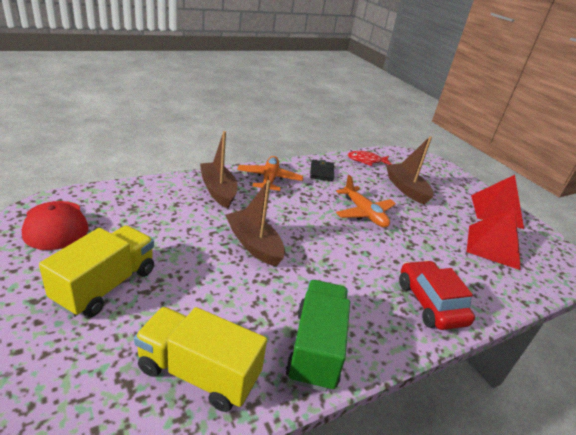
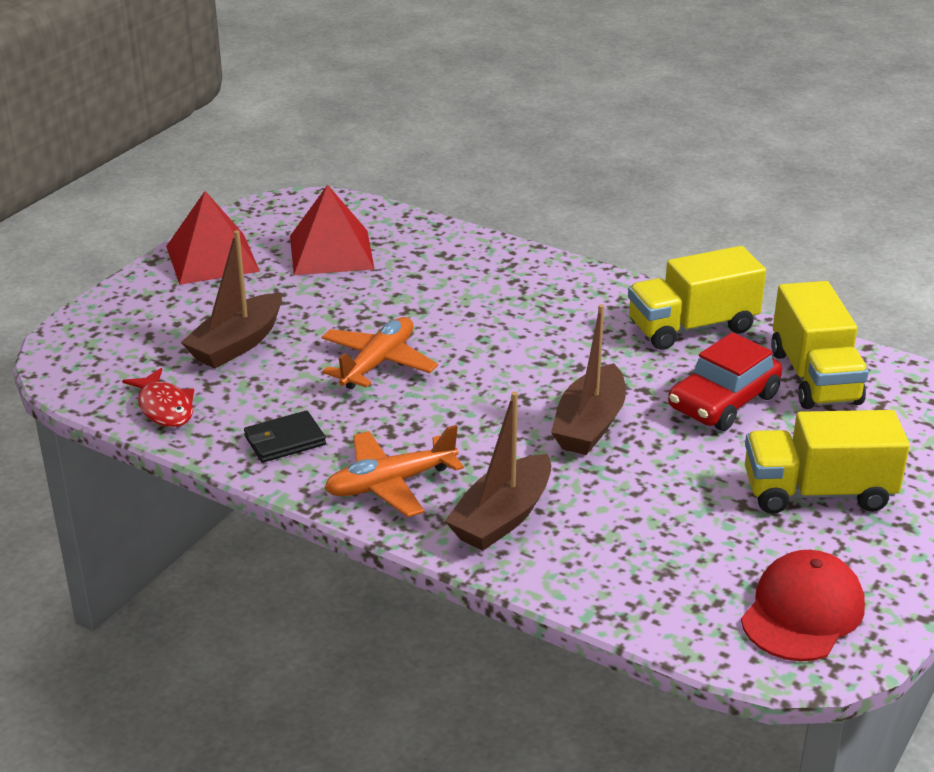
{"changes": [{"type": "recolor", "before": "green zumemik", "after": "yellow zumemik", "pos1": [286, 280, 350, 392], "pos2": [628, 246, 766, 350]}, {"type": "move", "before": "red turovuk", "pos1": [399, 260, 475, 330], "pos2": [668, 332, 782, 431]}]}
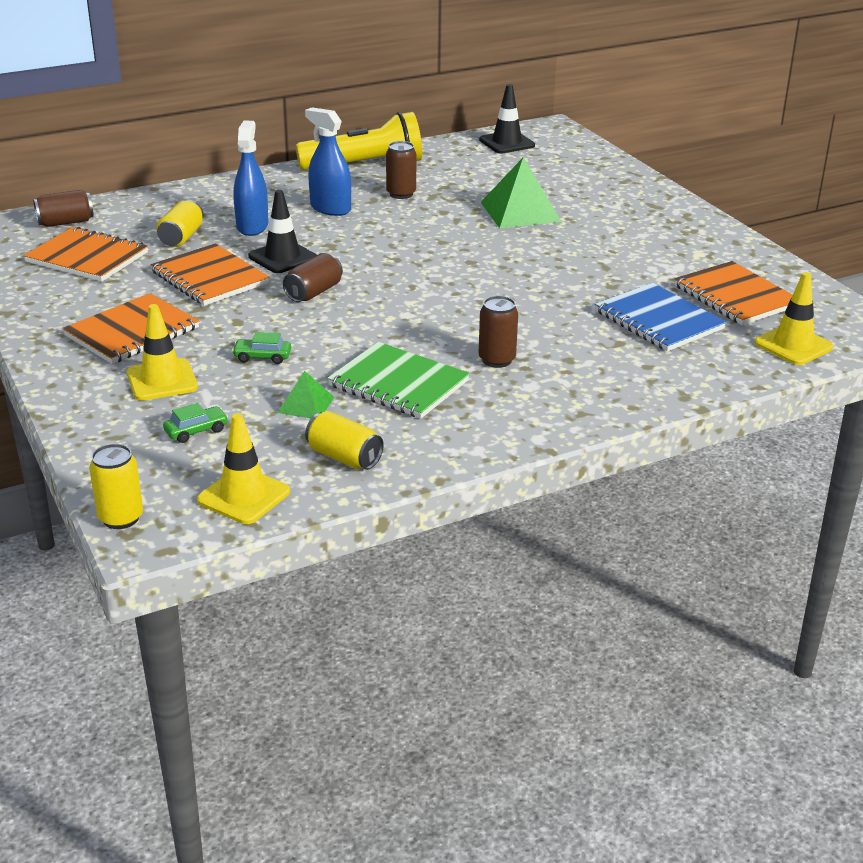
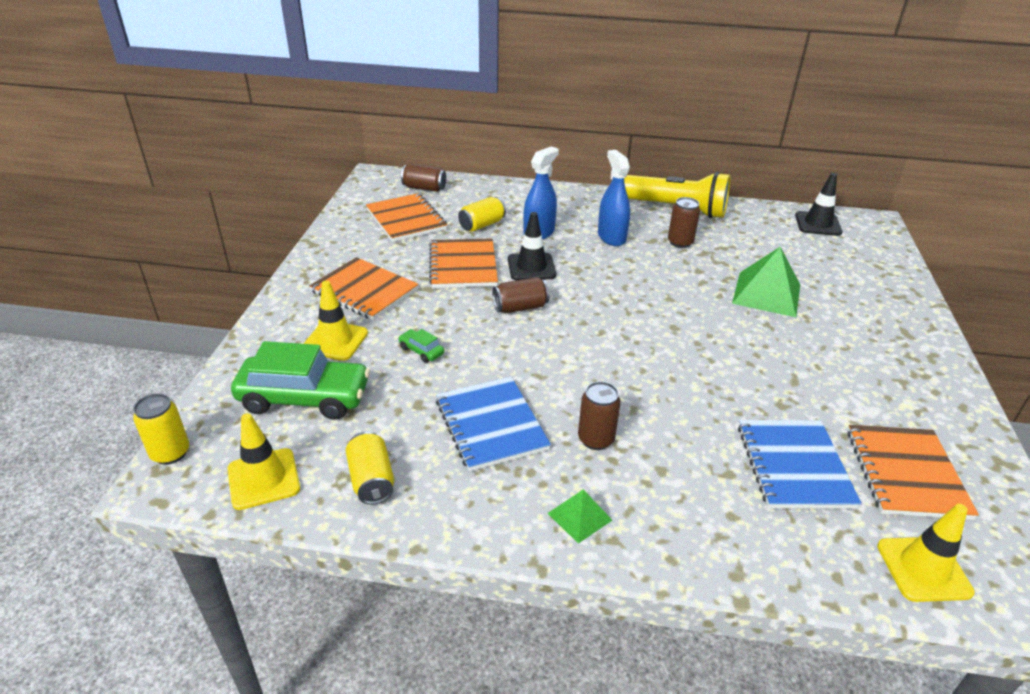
{"changes": [{"type": "rotate", "before": "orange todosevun", "pos1": [62, 293, 199, 364], "pos2": [309, 257, 419, 320], "turn": 45}, {"type": "resize", "before": "green turovuk", "pos1": [163, 403, 228, 443], "pos2": [231, 341, 370, 420], "scale": 2.39}, {"type": "move", "before": "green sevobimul", "pos1": [278, 371, 334, 418], "pos2": [548, 490, 612, 544]}, {"type": "recolor", "before": "green todosevun", "after": "blue todosevun", "pos1": [327, 342, 470, 418], "pos2": [436, 377, 551, 471]}]}
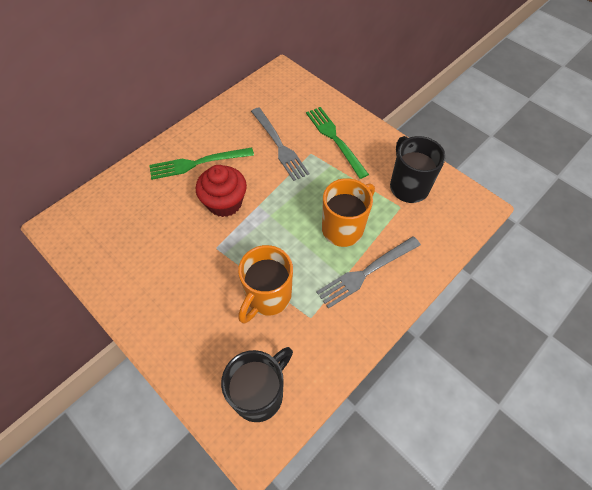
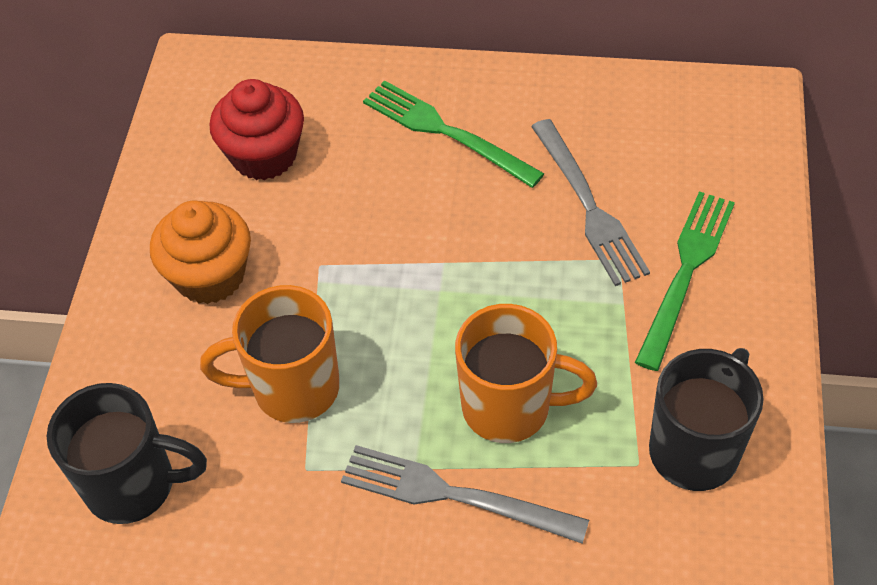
{"changes": [{"type": "move", "before": "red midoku", "pos1": [196, 165, 247, 217], "pos2": [210, 79, 304, 180]}, {"type": "rotate", "before": "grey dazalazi", "pos1": [251, 107, 310, 181], "pos2": [531, 119, 650, 286], "turn": -45}, {"type": "insert", "after": "orange midoku", "pos2": [150, 200, 251, 304]}]}
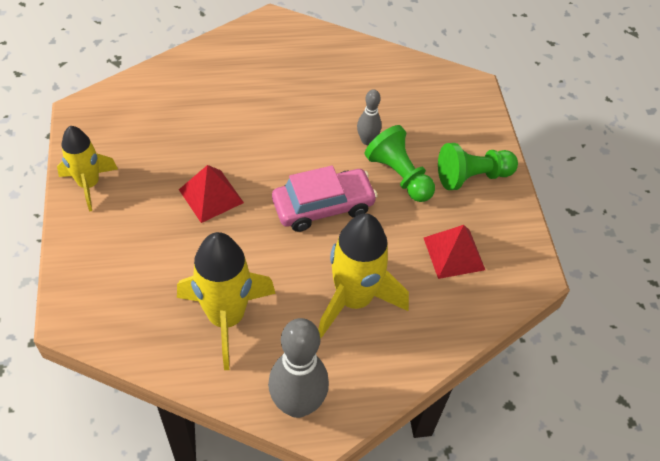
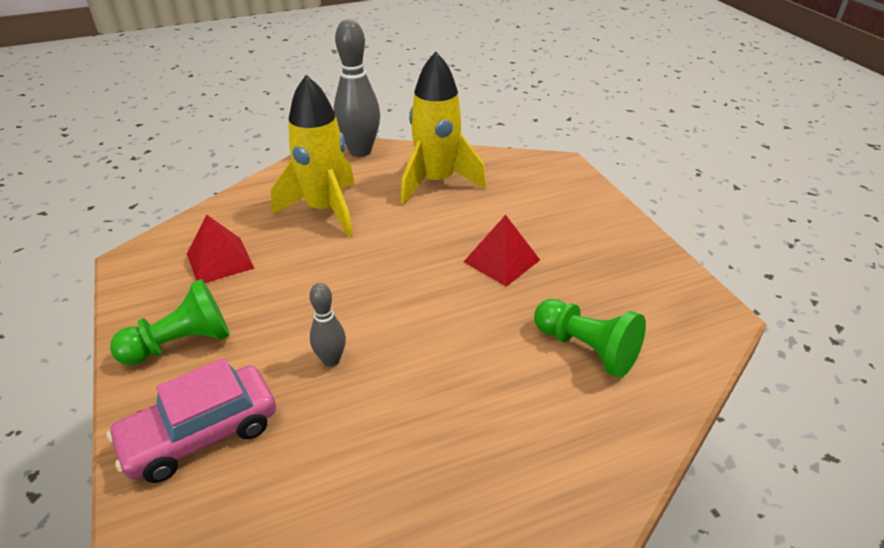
{"changes": [{"type": "delete", "before": "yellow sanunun", "pos1": [57, 126, 118, 212]}, {"type": "move", "before": "pink turovuk", "pos1": [272, 166, 378, 232], "pos2": [107, 358, 276, 483]}, {"type": "move", "before": "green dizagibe", "pos1": [365, 125, 435, 202], "pos2": [534, 299, 646, 378]}]}
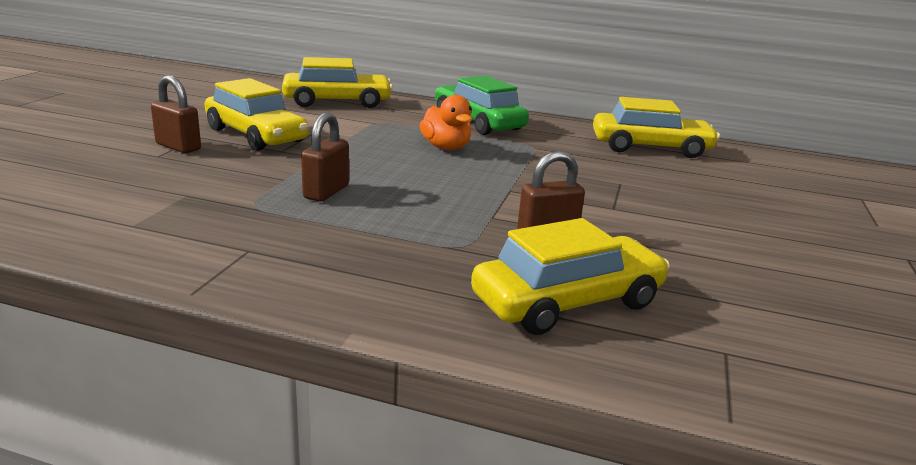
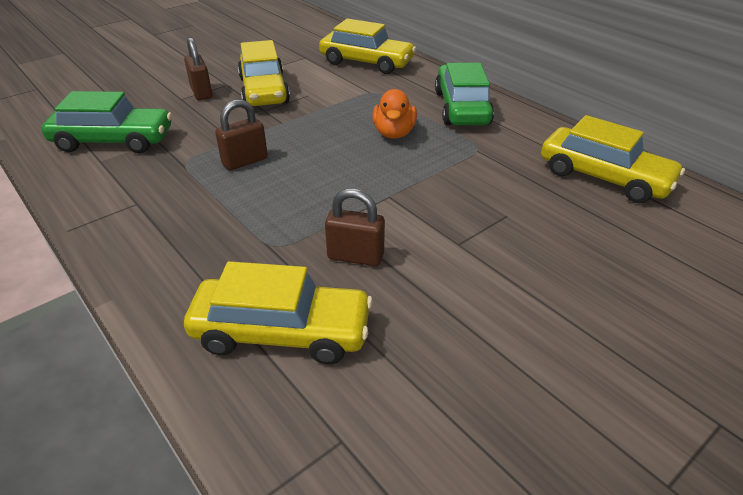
{"changes": [{"type": "insert", "after": "green turovuk", "pos2": [41, 91, 172, 153]}]}
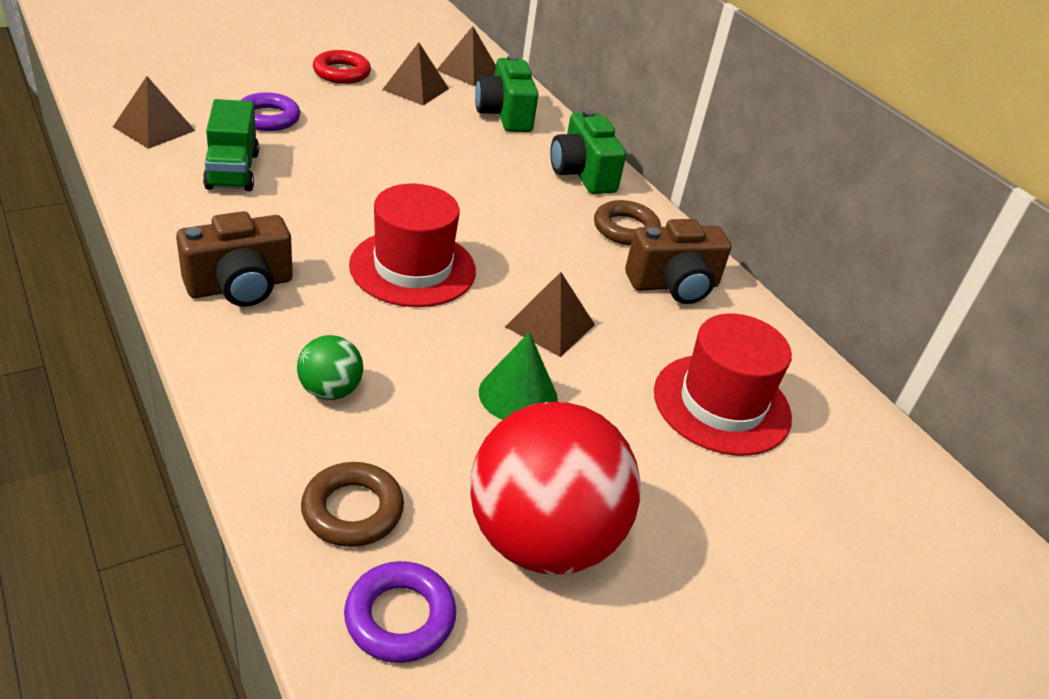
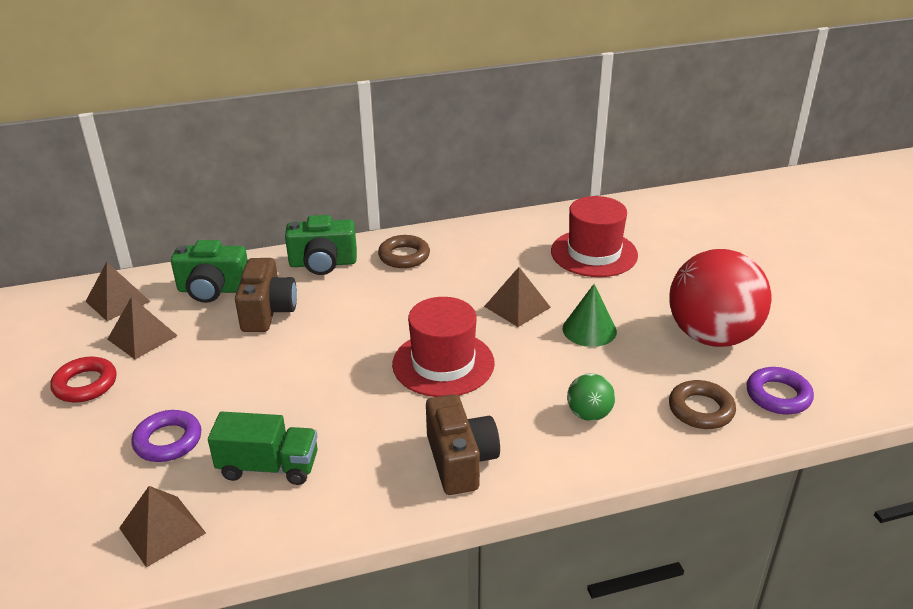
{"changes": [{"type": "move", "before": "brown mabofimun", "pos1": [625, 219, 732, 304], "pos2": [235, 258, 297, 332]}]}
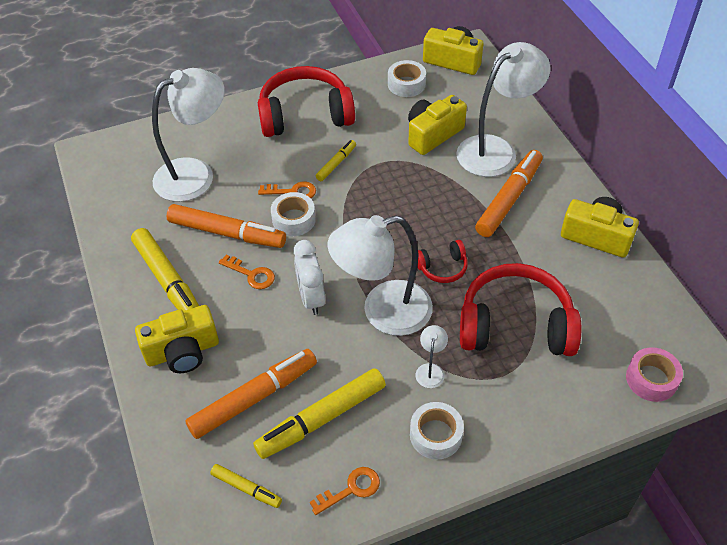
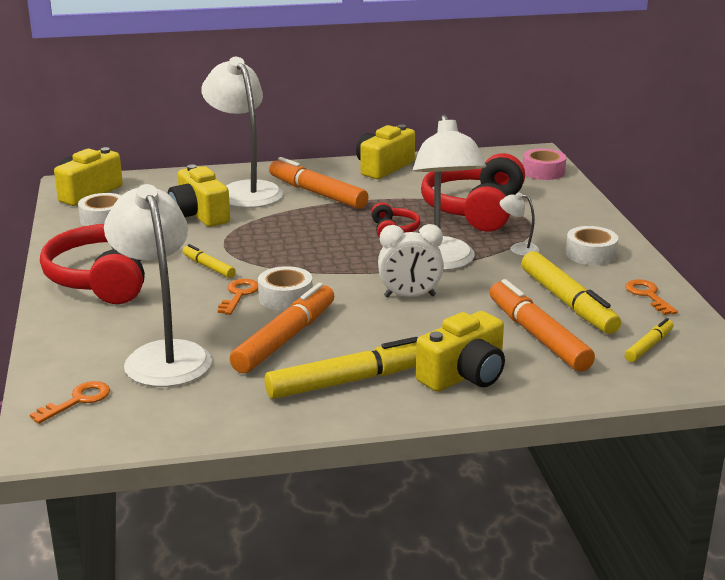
{"changes": [{"type": "rotate", "before": "yellow mabofimun", "pos1": [135, 305, 219, 373], "pos2": [416, 311, 505, 392], "turn": 60}, {"type": "move", "before": "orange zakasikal", "pos1": [219, 255, 275, 289], "pos2": [30, 381, 110, 424]}]}
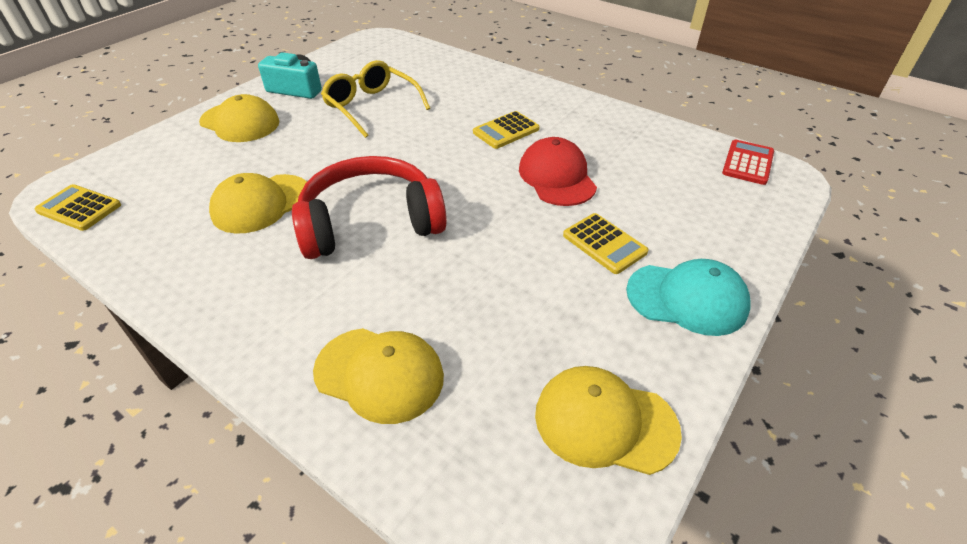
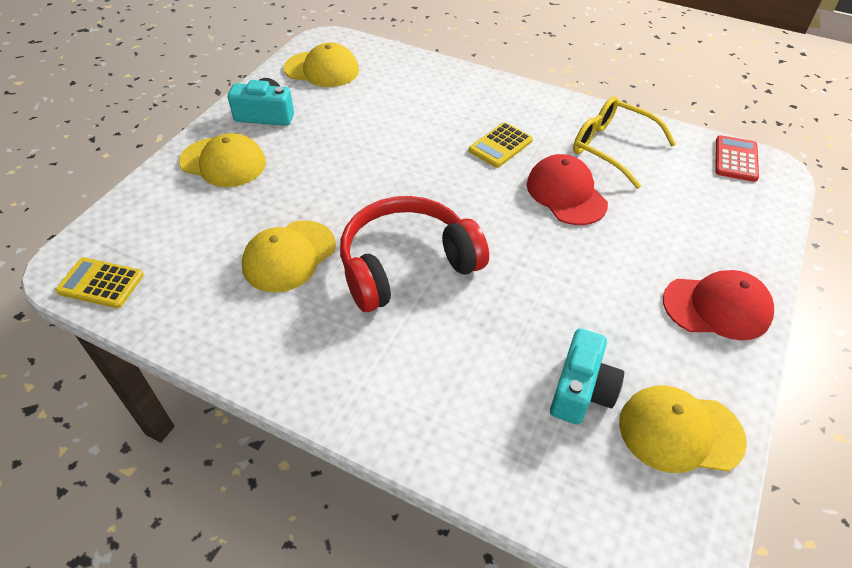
{"changes": [{"type": "move", "before": "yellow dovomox", "pos1": [313, 328, 444, 424], "pos2": [284, 42, 359, 87]}, {"type": "move", "before": "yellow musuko", "pos1": [321, 60, 431, 138], "pos2": [573, 96, 676, 189]}, {"type": "delete", "before": "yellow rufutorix", "pos1": [563, 213, 649, 274]}, {"type": "recolor", "before": "turquoise dovomox", "after": "red dovomox", "pos1": [626, 259, 751, 336], "pos2": [663, 270, 774, 340]}, {"type": "insert", "after": "turquoise mabofimun", "pos2": [550, 328, 624, 425]}]}
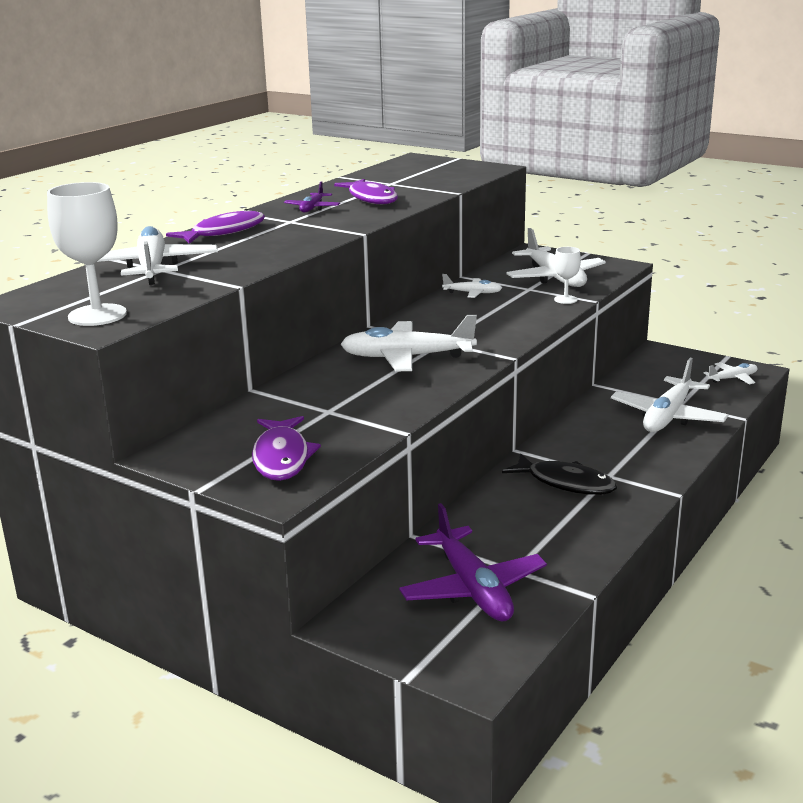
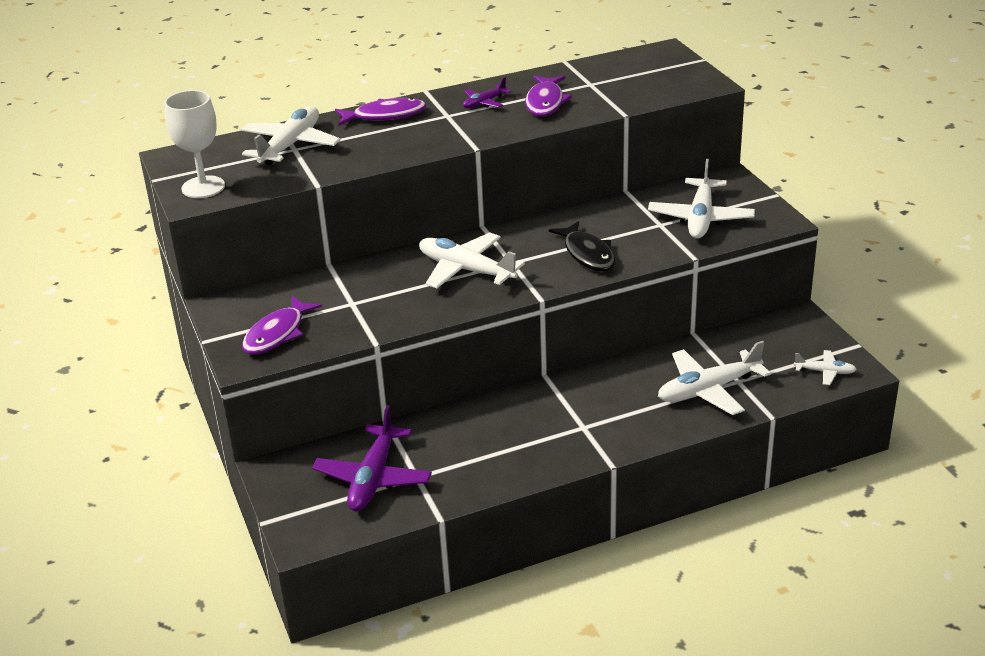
{"changes": [{"type": "delete", "before": "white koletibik", "pos1": [442, 274, 502, 298]}, {"type": "move", "before": "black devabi", "pos1": [502, 454, 617, 495], "pos2": [549, 221, 615, 271]}, {"type": "delete", "before": "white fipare", "pos1": [554, 247, 581, 304]}]}
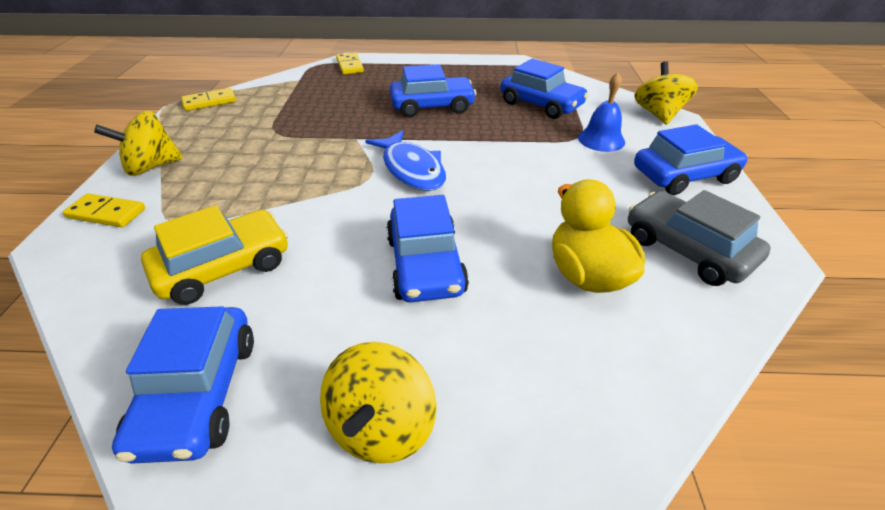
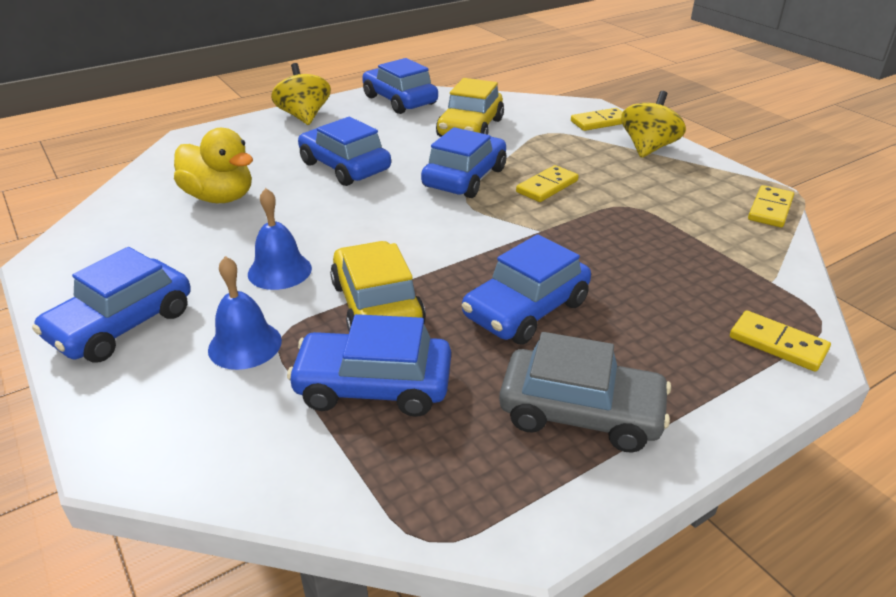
{"changes": [{"type": "delete", "before": "blue devabi", "pos1": [365, 130, 446, 191]}, {"type": "move", "before": "grey turovuk", "pos1": [628, 190, 771, 286], "pos2": [499, 332, 671, 453]}, {"type": "delete", "before": "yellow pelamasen", "pos1": [635, 61, 698, 125]}, {"type": "insert", "after": "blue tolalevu", "pos2": [248, 188, 312, 290]}, {"type": "insert", "after": "yellow turovuk", "pos2": [330, 241, 426, 331]}, {"type": "insert", "after": "blue turovuk", "pos2": [421, 127, 506, 198]}, {"type": "insert", "after": "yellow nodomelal", "pos2": [516, 165, 579, 202]}]}
